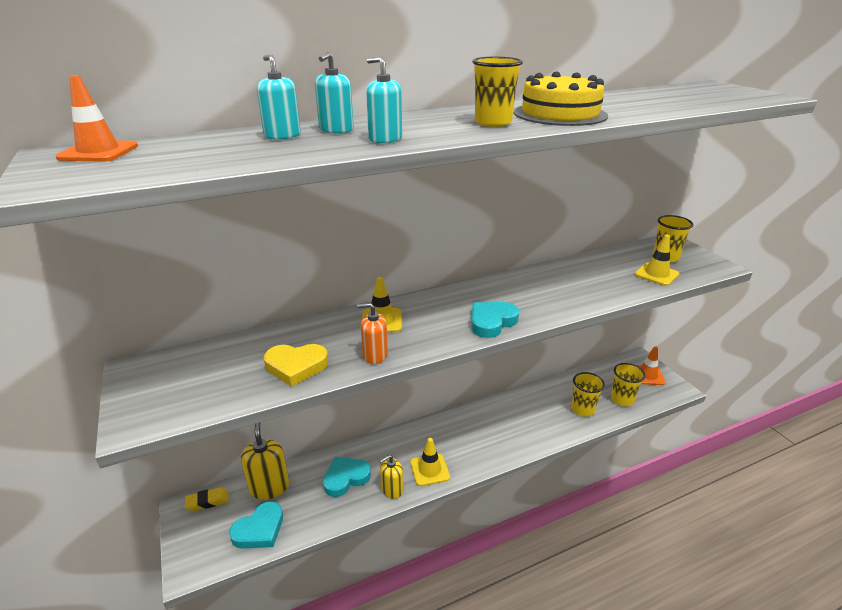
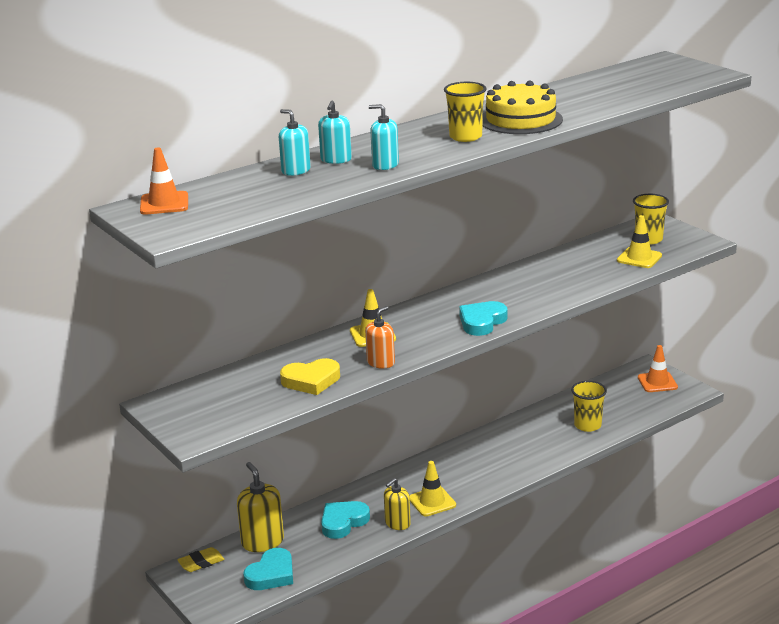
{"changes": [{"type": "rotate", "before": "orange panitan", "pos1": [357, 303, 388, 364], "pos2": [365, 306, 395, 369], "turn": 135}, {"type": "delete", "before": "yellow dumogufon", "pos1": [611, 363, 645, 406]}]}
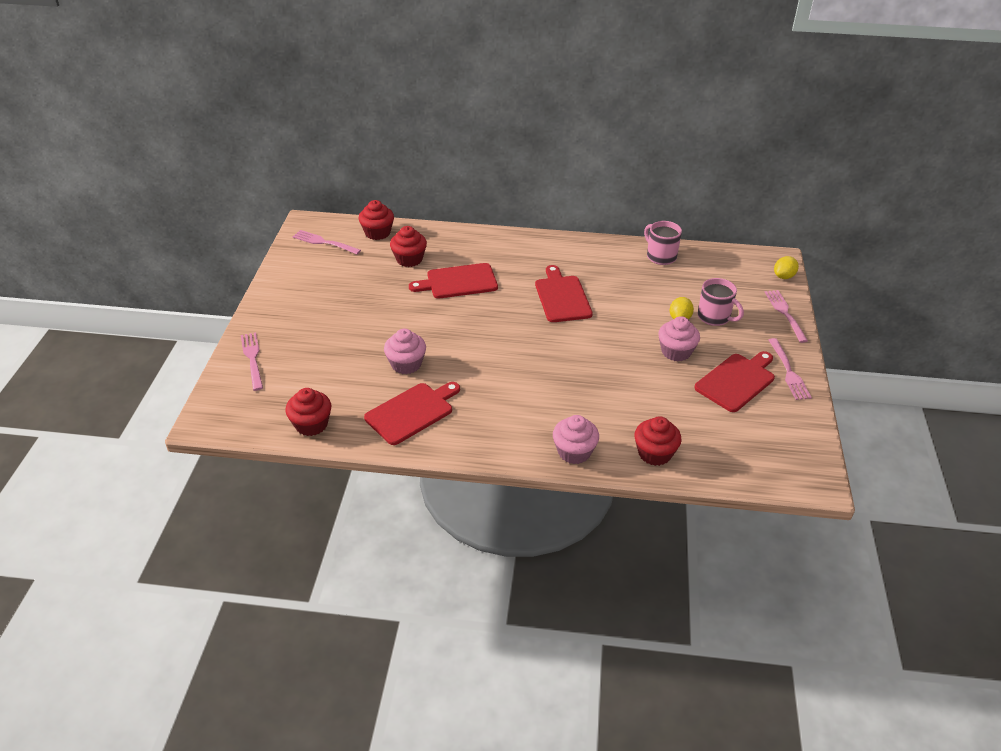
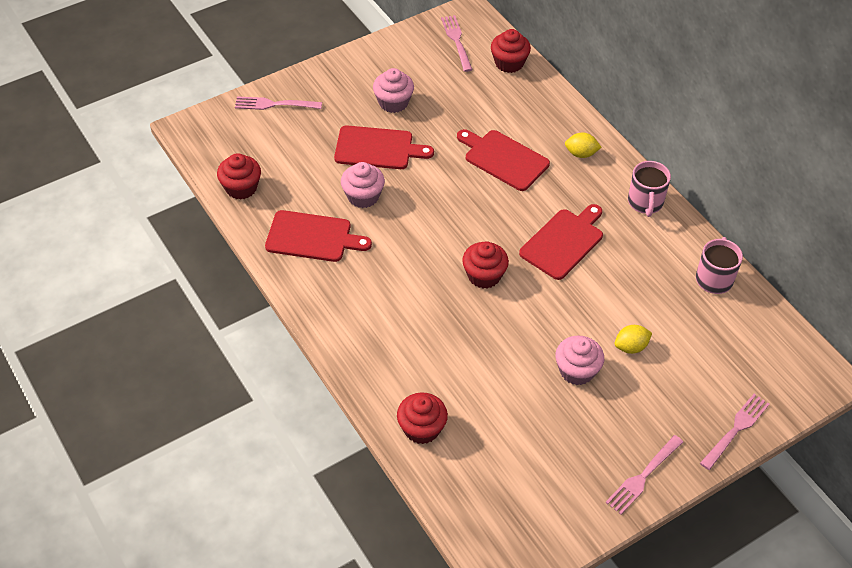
{"changes": [{"type": "rotate", "before": "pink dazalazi", "pos1": [241, 332, 263, 391], "pos2": [235, 96, 322, 110], "turn": -120}, {"type": "move", "before": "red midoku", "pos1": [390, 226, 427, 267], "pos2": [462, 241, 509, 288]}, {"type": "move", "before": "pink midoku", "pos1": [553, 415, 599, 464], "pos2": [373, 68, 414, 113]}, {"type": "move", "before": "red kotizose", "pos1": [694, 351, 775, 412], "pos2": [334, 125, 434, 169]}, {"type": "move", "before": "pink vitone", "pos1": [698, 278, 744, 326], "pos2": [628, 161, 671, 217]}, {"type": "move", "before": "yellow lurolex", "pos1": [774, 256, 799, 279], "pos2": [565, 132, 601, 158]}]}
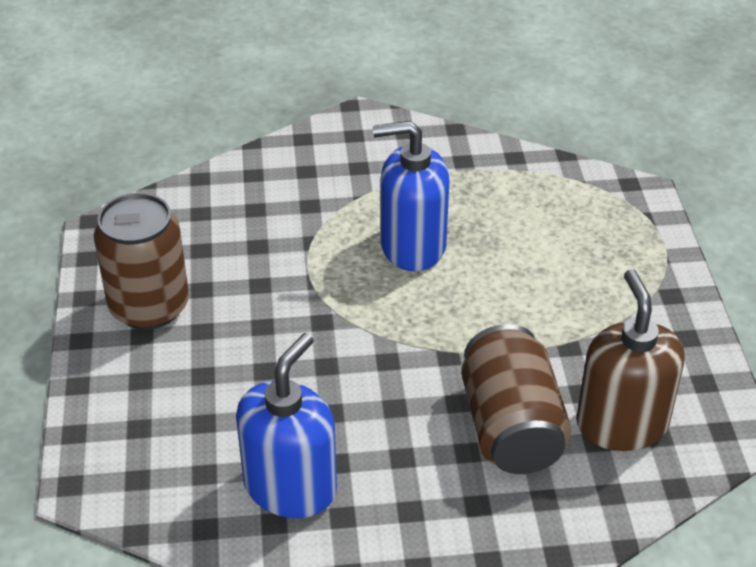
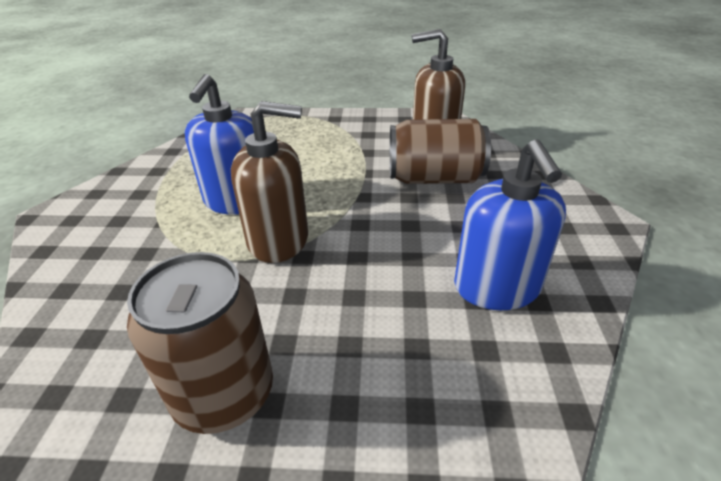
{"changes": [{"type": "rotate", "before": "blue panitan", "pos1": [236, 333, 337, 518], "pos2": [454, 139, 566, 310], "turn": -135}, {"type": "insert", "after": "brown panitan", "pos2": [231, 101, 308, 263]}]}
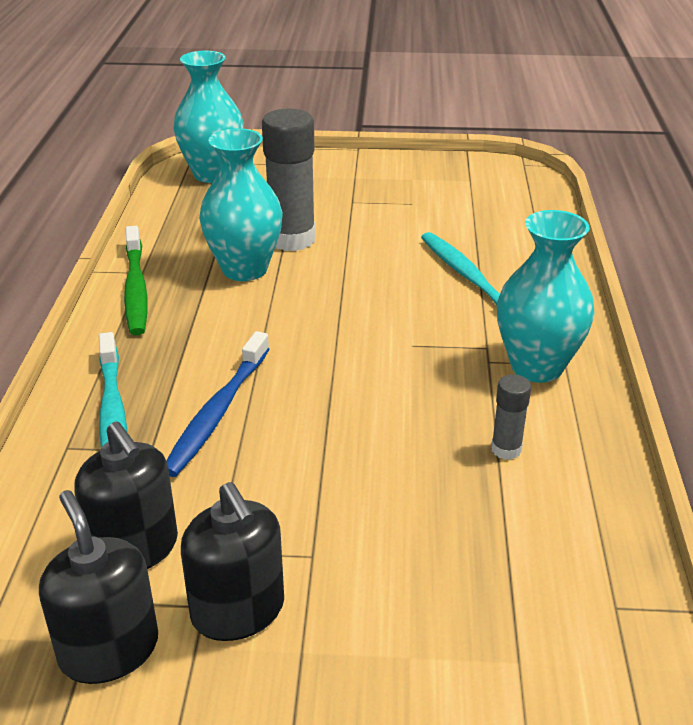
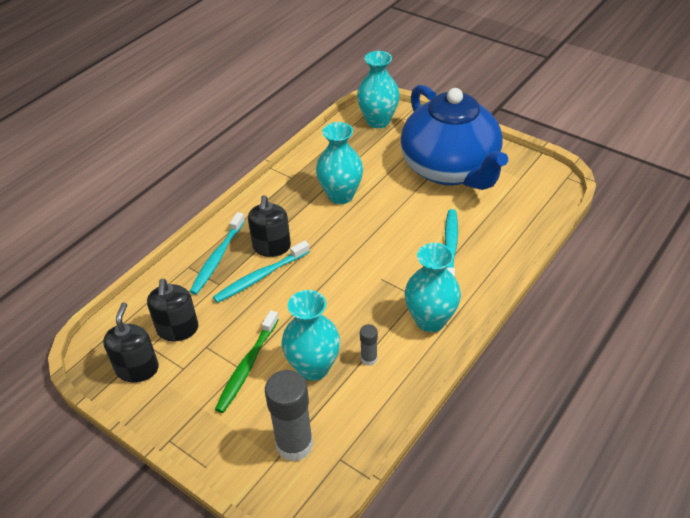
{"changes": [{"type": "move", "before": "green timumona", "pos1": [124, 226, 148, 336], "pos2": [215, 310, 279, 413]}, {"type": "recolor", "before": "blue timumona", "after": "turquoise timumona", "pos1": [166, 331, 270, 477], "pos2": [213, 240, 310, 303]}, {"type": "move", "before": "black panitan", "pos1": [181, 482, 284, 641], "pos2": [248, 195, 291, 257]}, {"type": "move", "before": "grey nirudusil", "pos1": [262, 108, 315, 251], "pos2": [265, 370, 313, 462]}, {"type": "insert", "after": "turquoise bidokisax", "pos2": [282, 290, 340, 381]}, {"type": "insert", "after": "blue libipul", "pos2": [400, 85, 508, 190]}]}
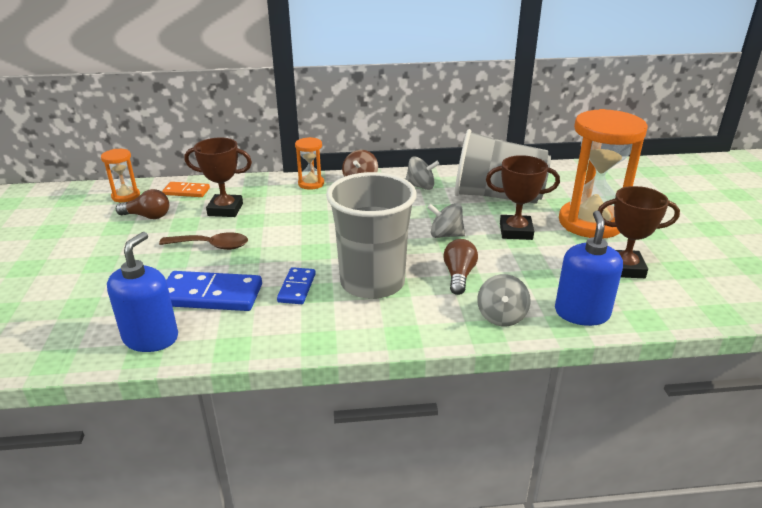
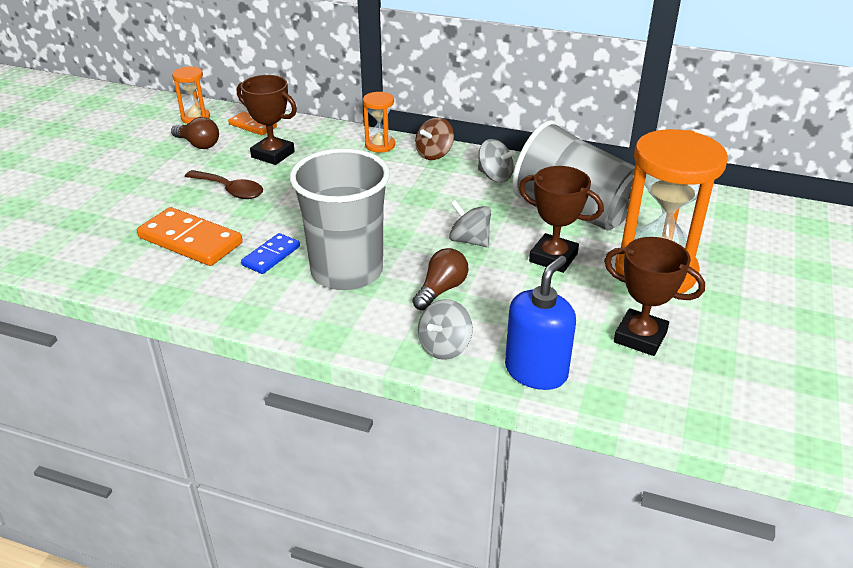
{"changes": [{"type": "delete", "before": "blue panitan", "pos1": [107, 232, 178, 352]}, {"type": "recolor", "before": "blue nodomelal", "after": "orange nodomelal", "pos1": [166, 271, 262, 311], "pos2": [137, 207, 243, 266]}]}
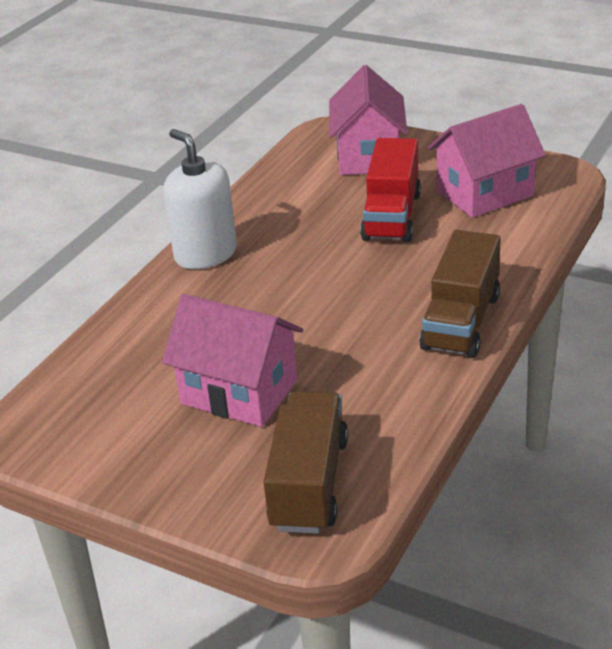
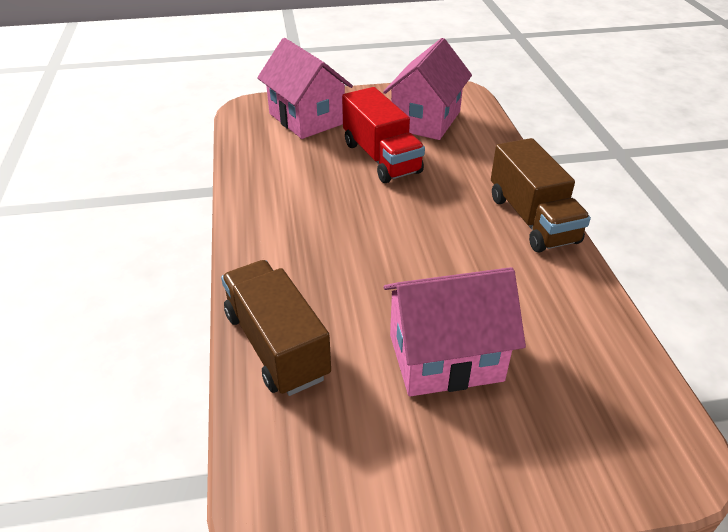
{"changes": [{"type": "delete", "before": "white panitan", "pos1": [163, 129, 237, 269]}, {"type": "move", "before": "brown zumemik", "pos1": [263, 391, 348, 534], "pos2": [221, 260, 331, 396]}]}
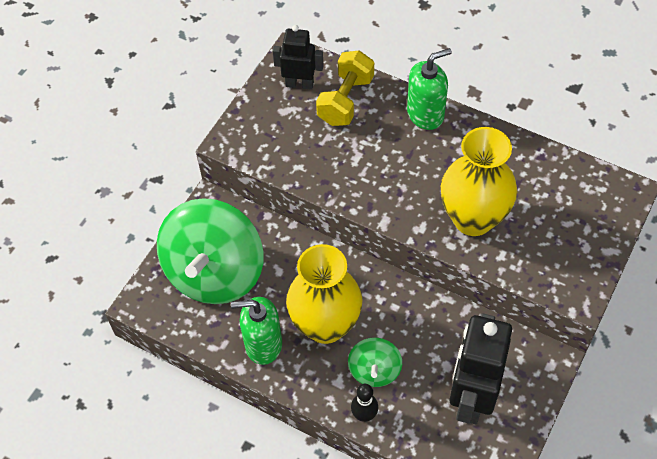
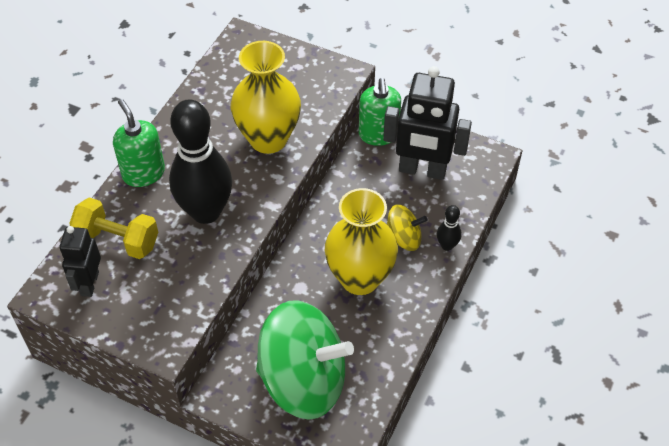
{"changes": [{"type": "move", "before": "green panitan", "pos1": [231, 297, 282, 365], "pos2": [359, 78, 401, 146]}, {"type": "recolor", "before": "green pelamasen", "after": "yellow pelamasen", "pos1": [348, 338, 402, 387], "pos2": [387, 204, 427, 251]}, {"type": "insert", "after": "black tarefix", "pos2": [169, 99, 232, 224]}]}
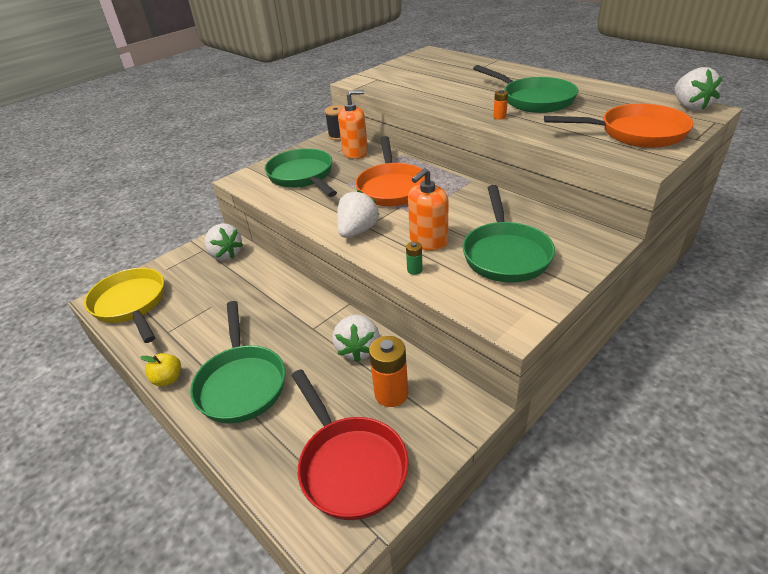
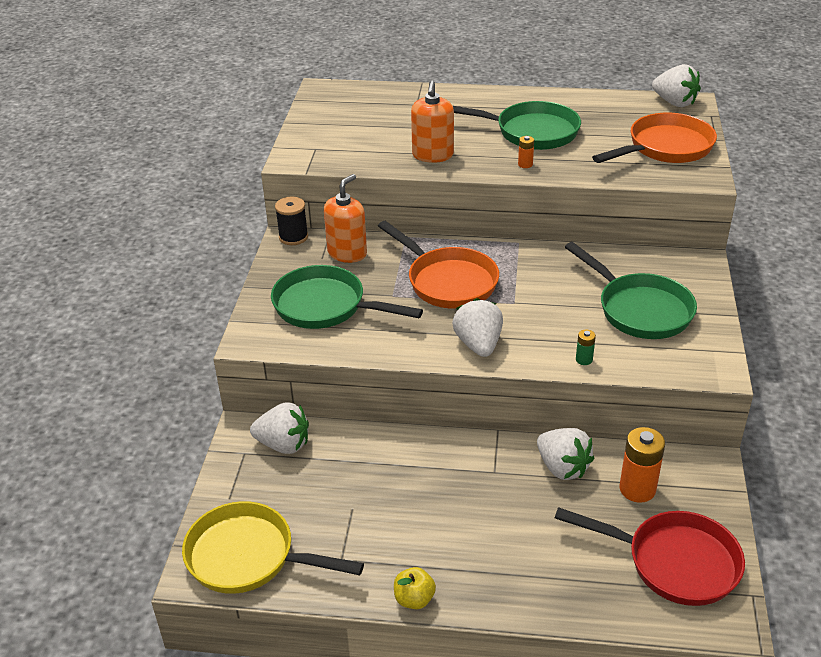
{"changes": [{"type": "delete", "before": "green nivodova", "pos1": [190, 301, 285, 424]}, {"type": "move", "before": "orange panitan", "pos1": [408, 168, 448, 251], "pos2": [411, 81, 454, 163]}]}
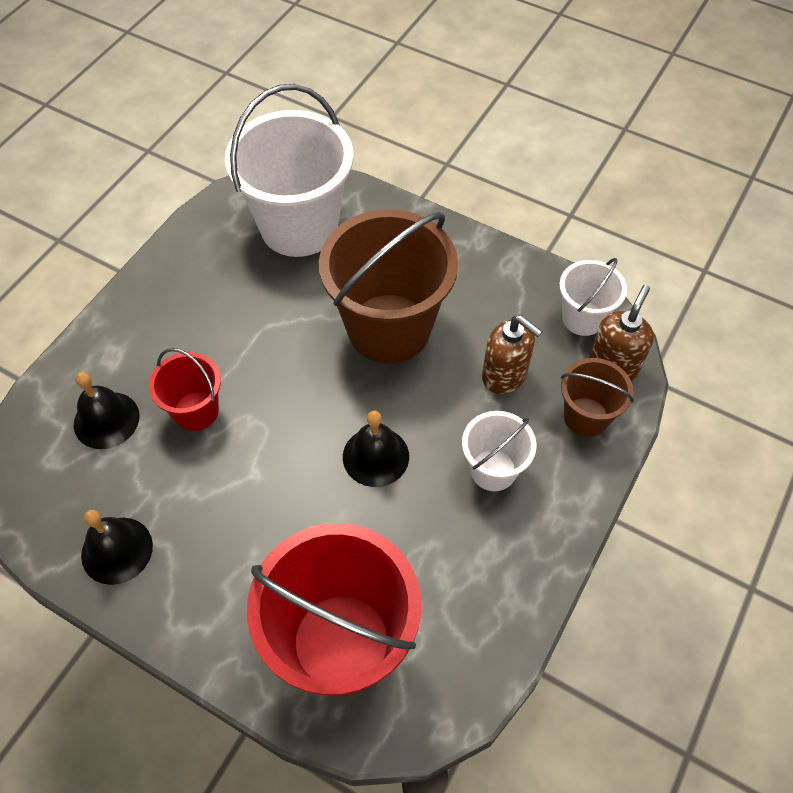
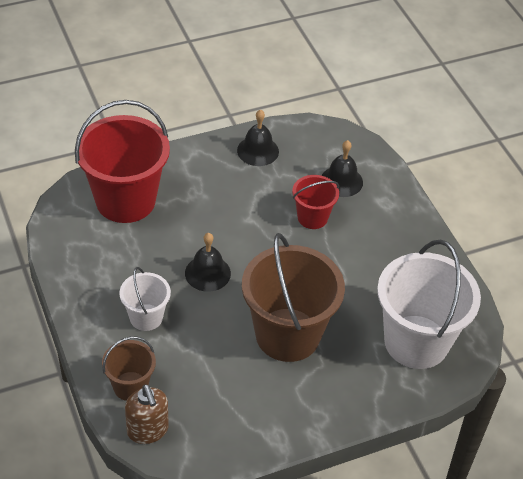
{"changes": [{"type": "delete", "before": "brown panitan", "pos1": [482, 315, 542, 394]}, {"type": "delete", "before": "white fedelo", "pos1": [559, 258, 627, 336]}]}
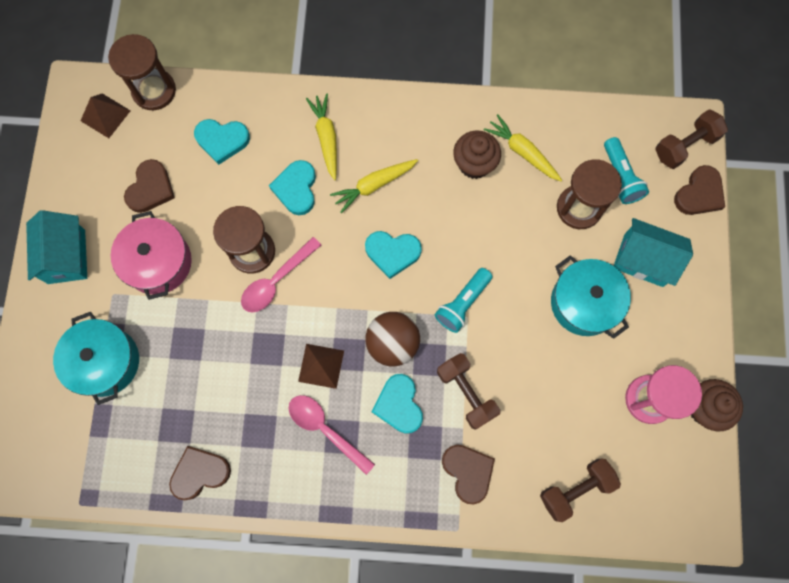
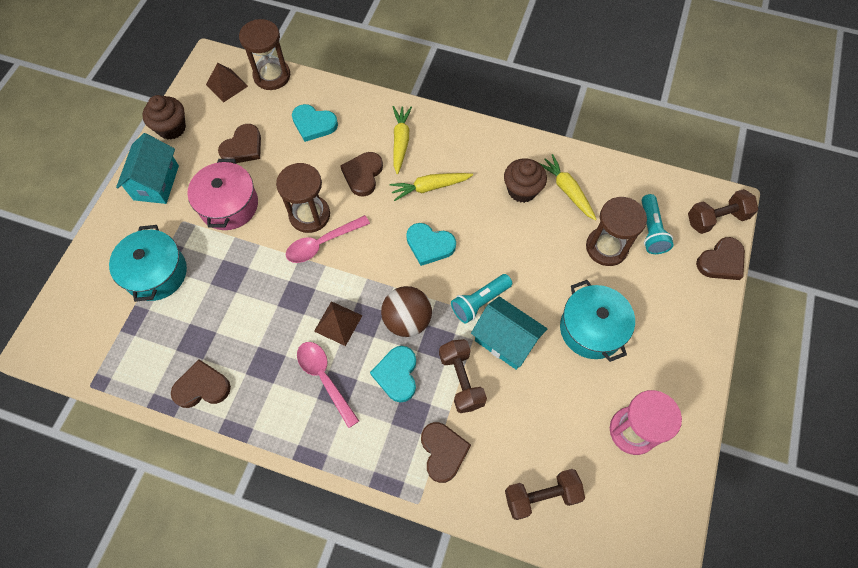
{"changes": [{"type": "recolor", "before": "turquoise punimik", "after": "brown punimik", "pos1": [269, 160, 316, 215], "pos2": [340, 152, 383, 197]}, {"type": "move", "before": "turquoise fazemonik", "pos1": [614, 218, 693, 287], "pos2": [471, 296, 547, 370]}, {"type": "move", "before": "brown midoku", "pos1": [691, 379, 743, 431], "pos2": [142, 95, 186, 140]}]}
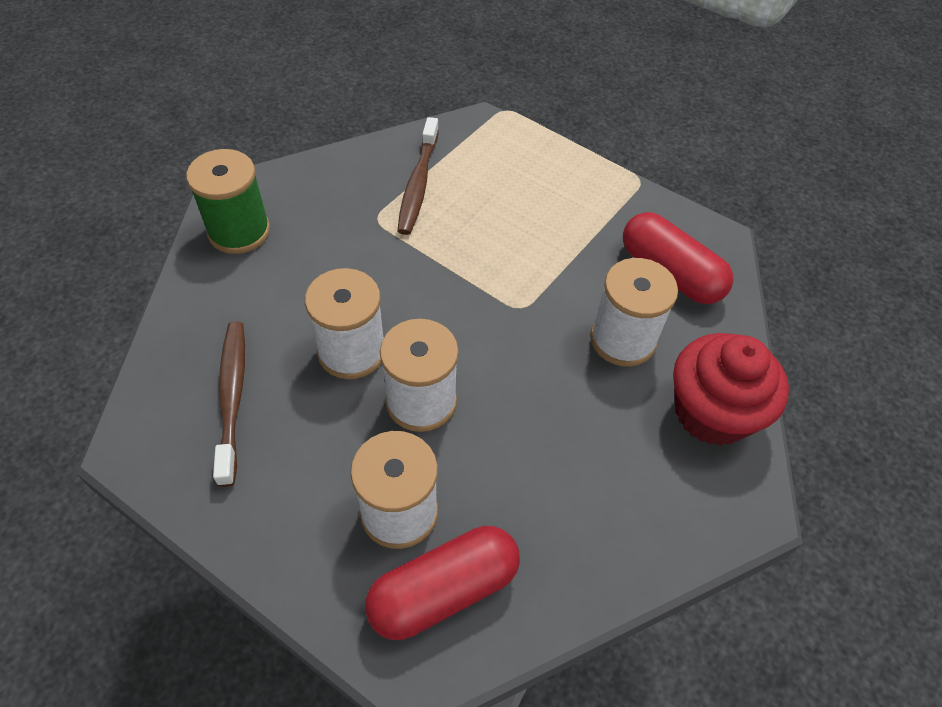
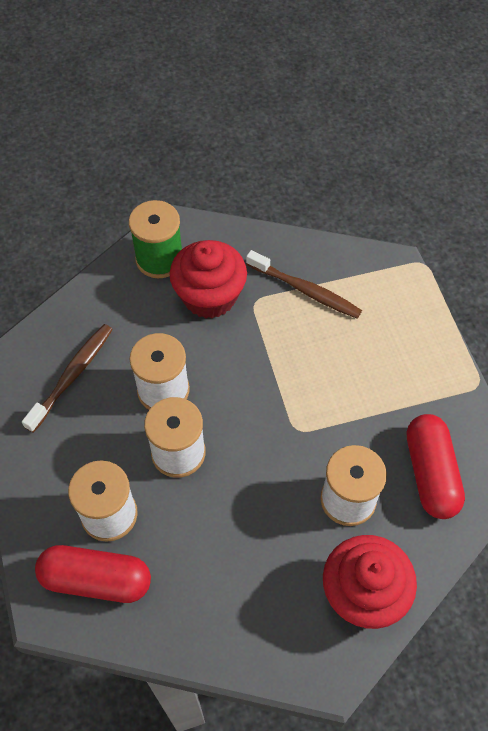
{"changes": [{"type": "rotate", "before": "brown timumona", "pos1": [397, 117, 439, 235], "pos2": [246, 250, 362, 319], "turn": -105}, {"type": "insert", "after": "red midoku", "pos2": [169, 240, 247, 319]}]}
